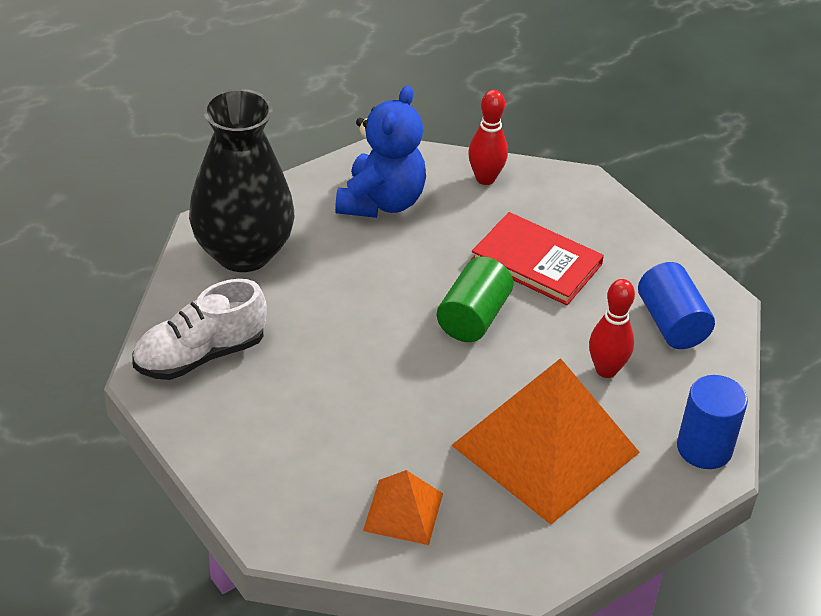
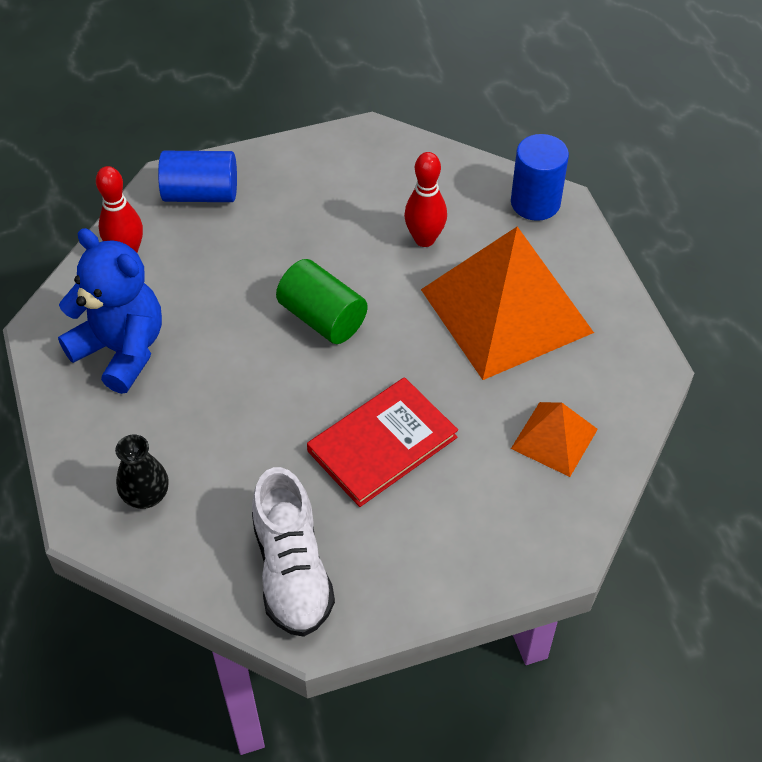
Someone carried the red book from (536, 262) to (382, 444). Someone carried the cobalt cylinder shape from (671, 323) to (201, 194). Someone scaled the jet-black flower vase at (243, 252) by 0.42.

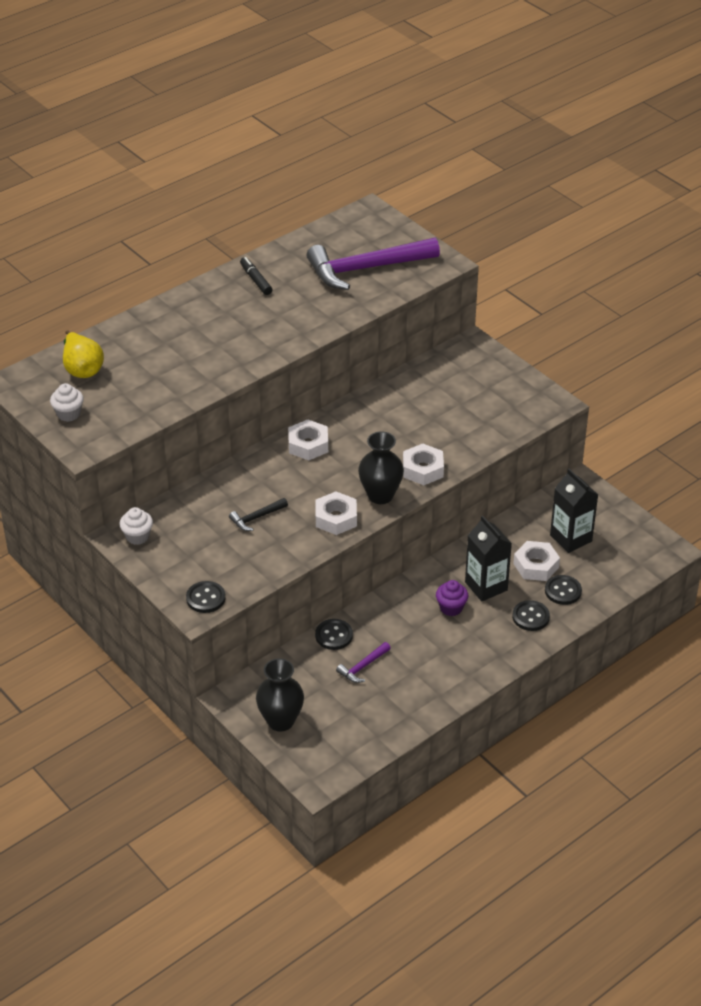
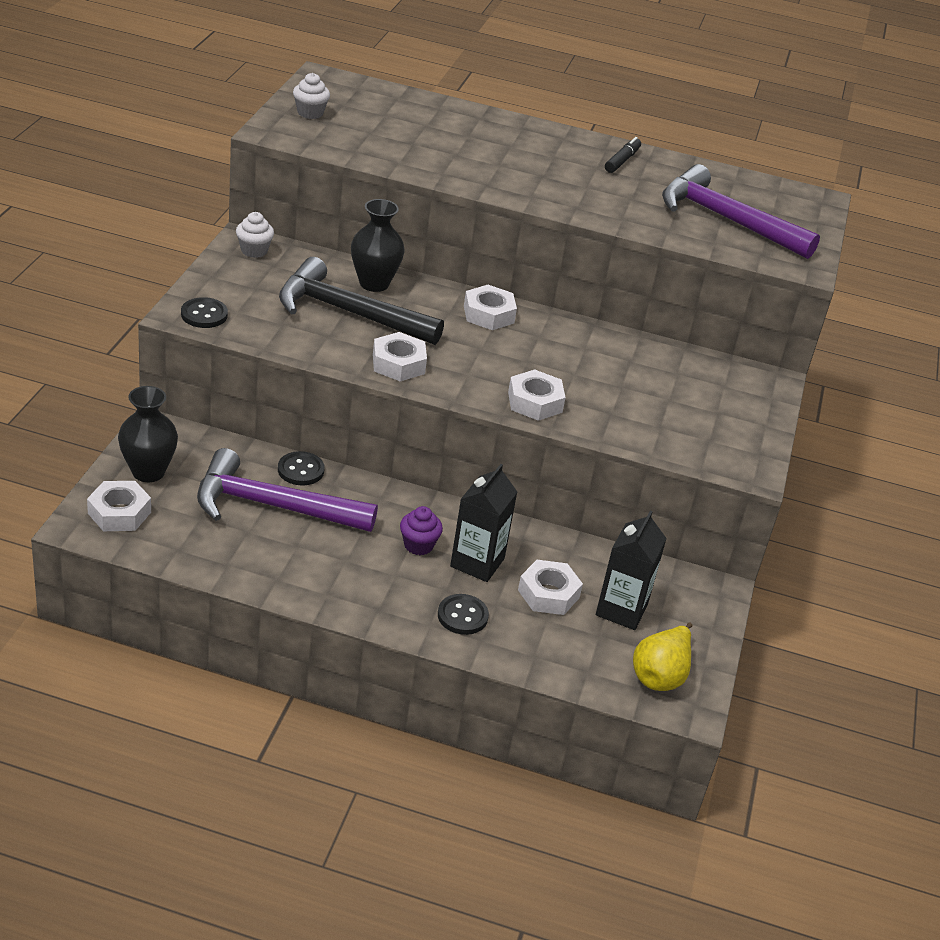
Someone took away the jet-black sewing button at (563, 591). Someone put down the snow-white hexagon nut at (119, 513). Someone carried the yellow pear fruit from (82, 369) to (660, 675). Someone carried the jet-black flower vase from (380, 495) to (374, 283). Someone scaled the jet-black hammer at (256, 518) by 2.38. Someone scaled the purple hammer at (362, 667) by 2.38.

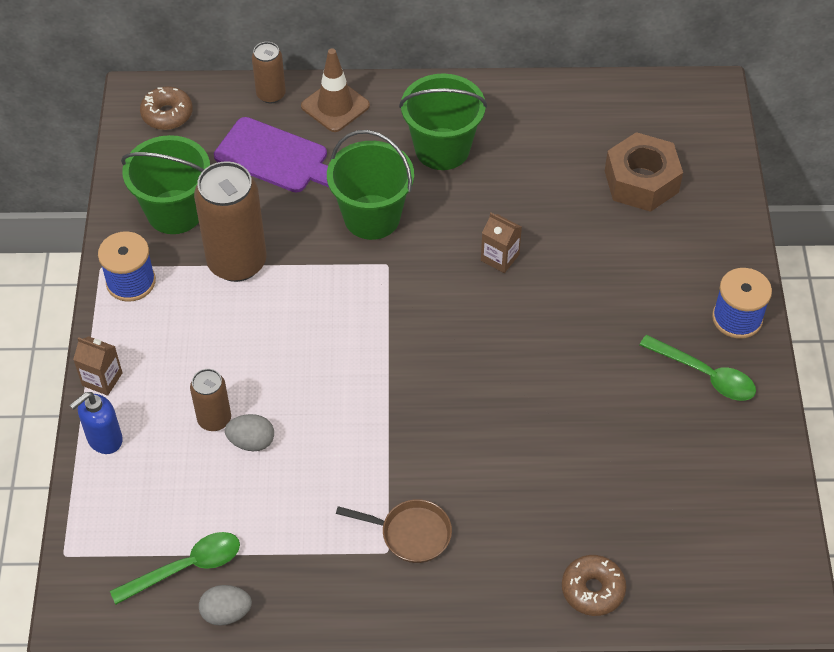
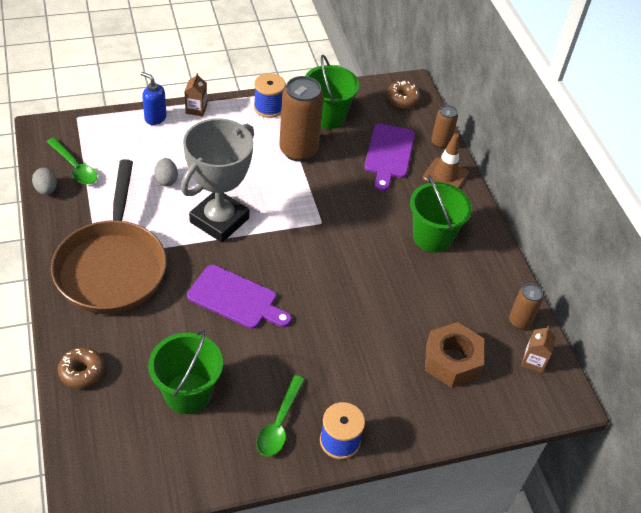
Someone put down the gray trophy at (219, 220). Someone put down the purple bread board at (236, 299). Someone carried the russet tin from (214, 419) to (519, 321). Someone carried the leaf-green pail from (372, 217) to (188, 393). Someone carried the russet carton from (500, 257) to (533, 361). Someone scaled the russet skillet at (411, 534) by 2.44.

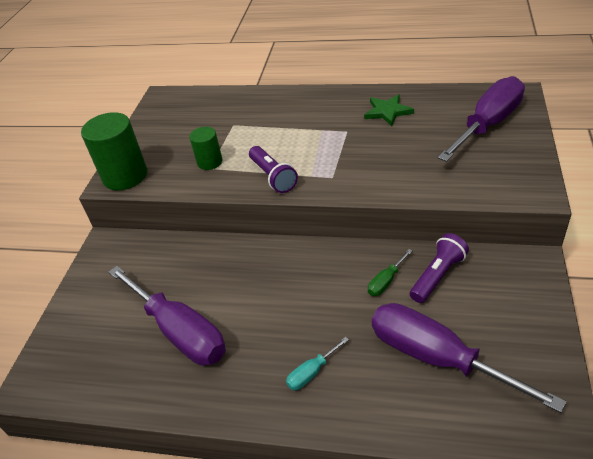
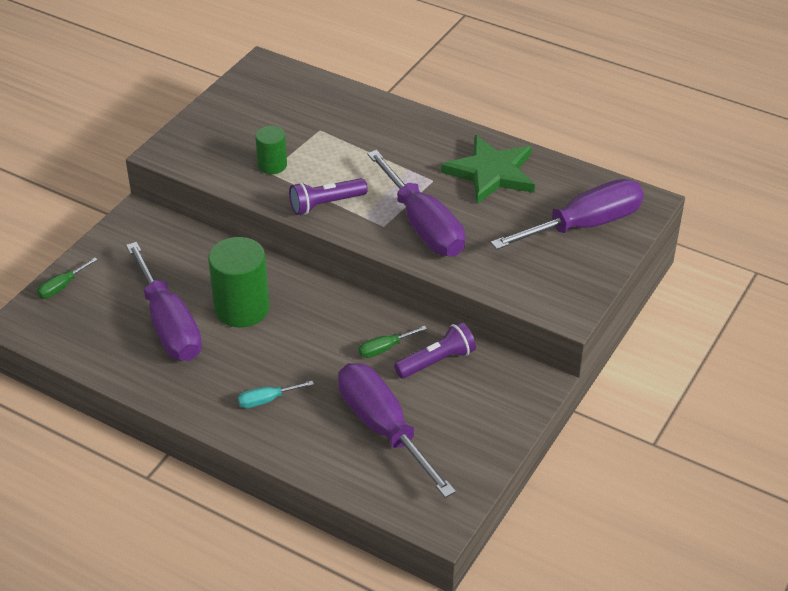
Someone put down the leaf-green flat screwdriver at (62, 287). Someone put down the purple flat screwdriver at (423, 225). Someone carried the leaf-green cylinder shape from (125, 176) to (242, 308). Someone rotated the purple torch at (273, 177) by 75 degrees clockwise. Someone scaled the leaf-green five-pointed star at (387, 112) by 1.64.

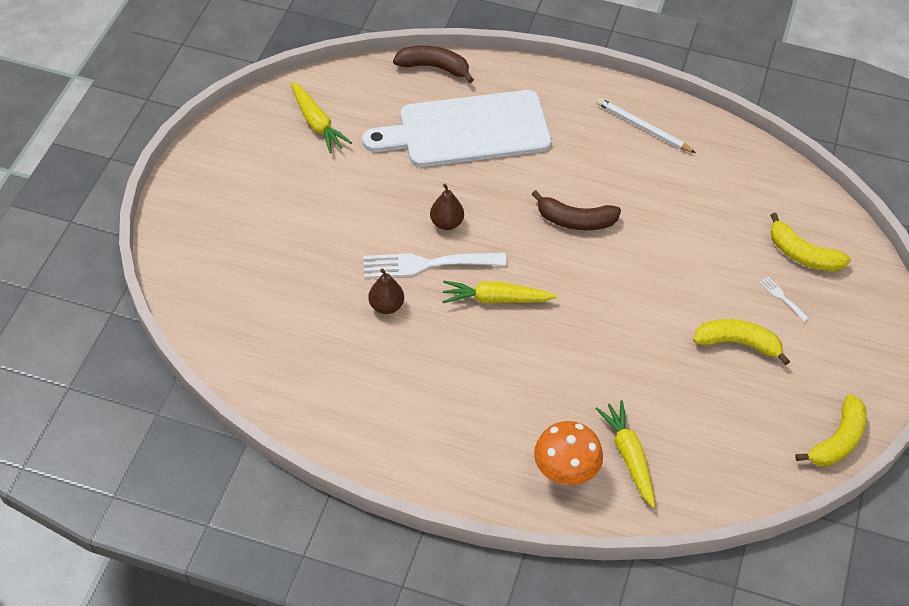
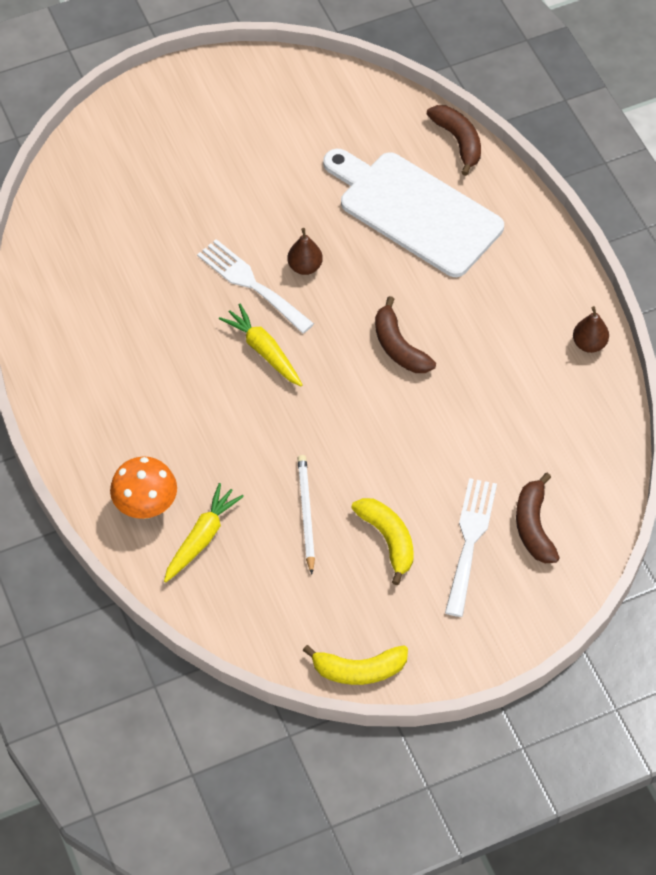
Someone took away the yellow root vegetable at (317, 123). Someone carried the russet pear fruit from (386, 306) to (589, 344). Someone carried the snow-white pencil from (643, 128) to (306, 513). Someone repainted the yellow toy banana at (803, 254), which became the russet toy banana at (533, 526). Someone scaled the snow-white table fork at (782, 297) by 2.32.

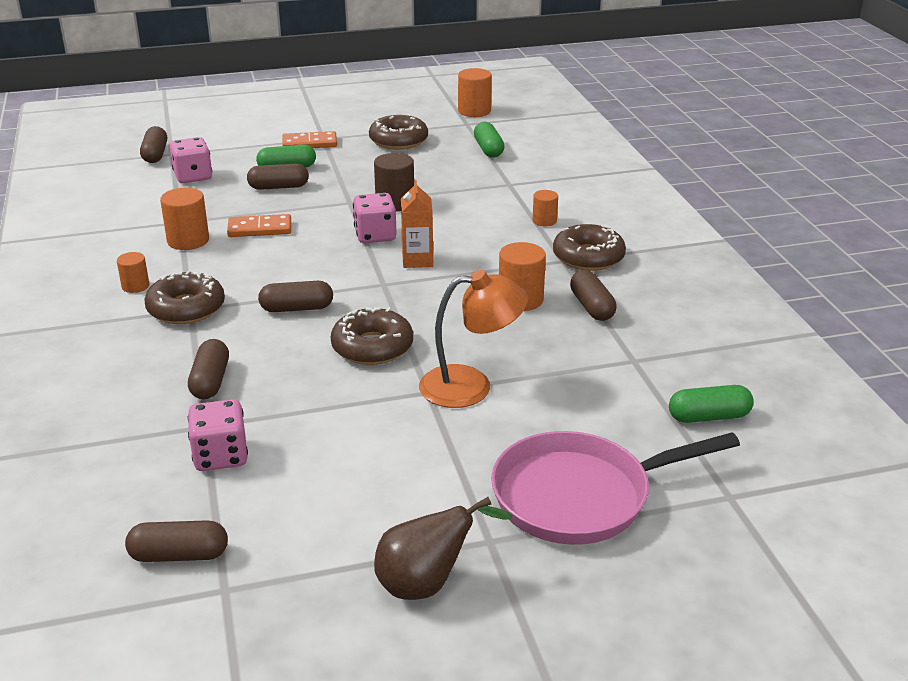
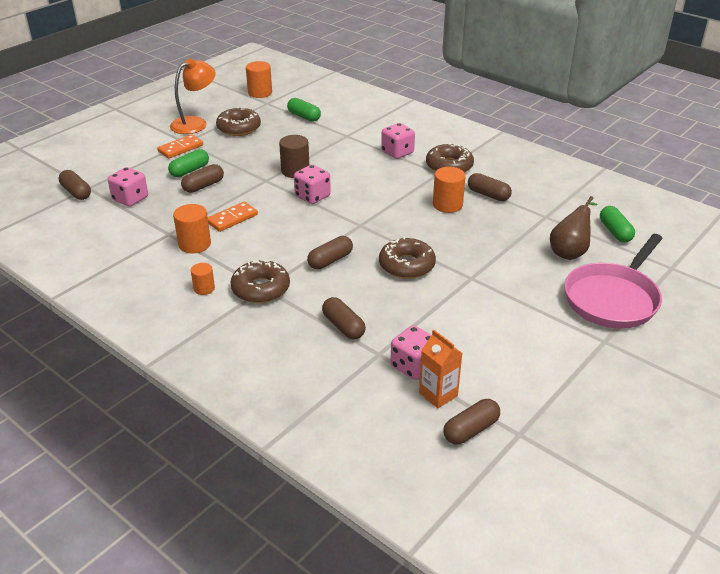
Someone carried the russet pear fruit from (427, 584) to (570, 252). Someone carried the orange-coloured carton from (417, 260) to (438, 394). Someone carried the orange-coloured lamp from (471, 386) to (195, 123). Someone swapped the orange-coloured cylinder shape at (544, 221) for the rose-pink die at (397, 152). Someone rotated the leaf-green pill at (709, 417) by 60 degrees counterclockwise.

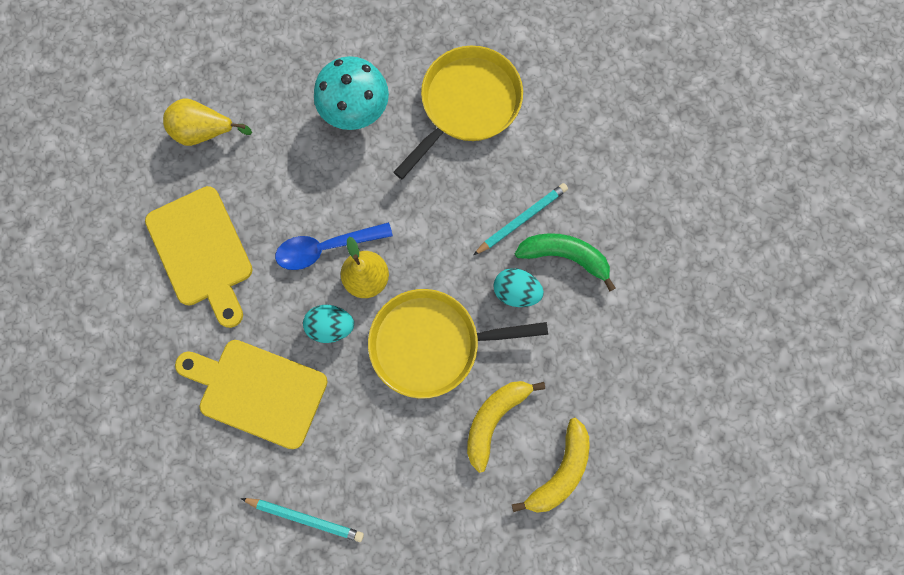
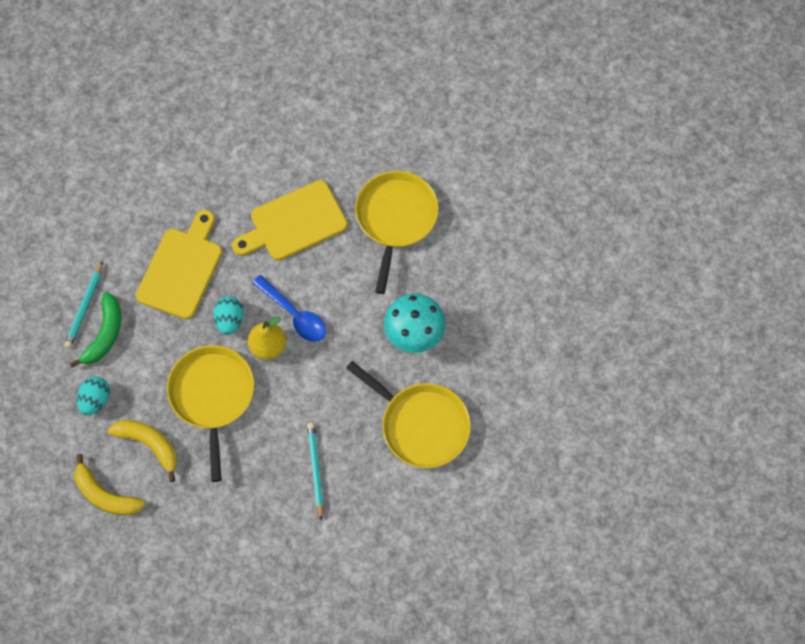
Someone carried the turquoise toy egg from (516, 291) to (95, 400). Someone carried the leaf-green toy banana from (564, 256) to (105, 334). Someone swapped the yellow pear fruit at (205, 132) for the yellow skillet at (395, 218). Someone rotated the cobalt spoon at (326, 248) by 150 degrees clockwise. Someone rotated the turquoise pencil at (521, 219) by 150 degrees counterclockwise.

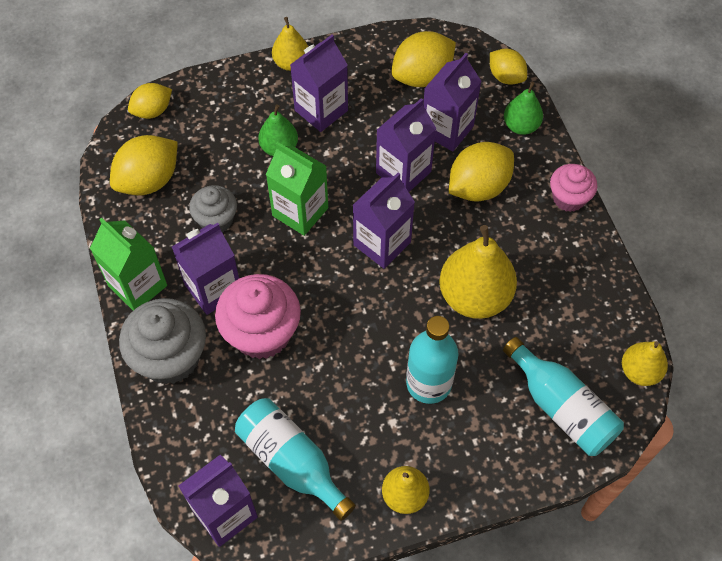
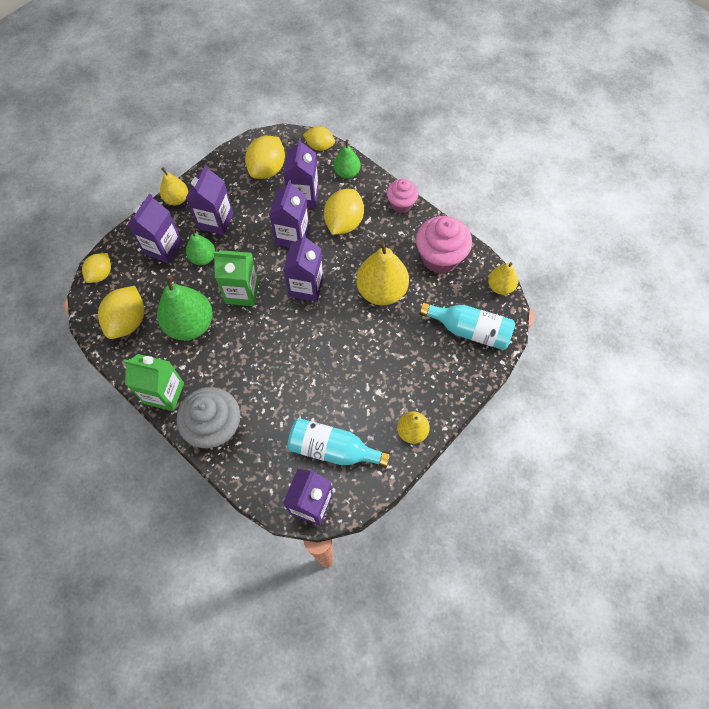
Someone took away the turquoise bottle at (429, 383). Someone carried the purple carton from (213, 289) to (163, 248). Someone carried the rose-pink muffin from (262, 333) to (440, 257). Someone swapped the gray muffin at (216, 220) for the leaf-green pear fruit at (190, 324).

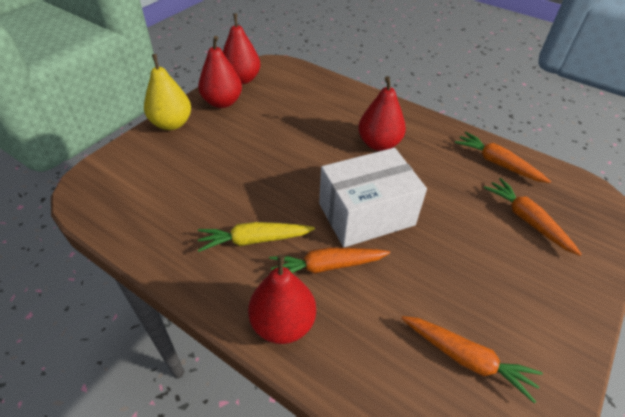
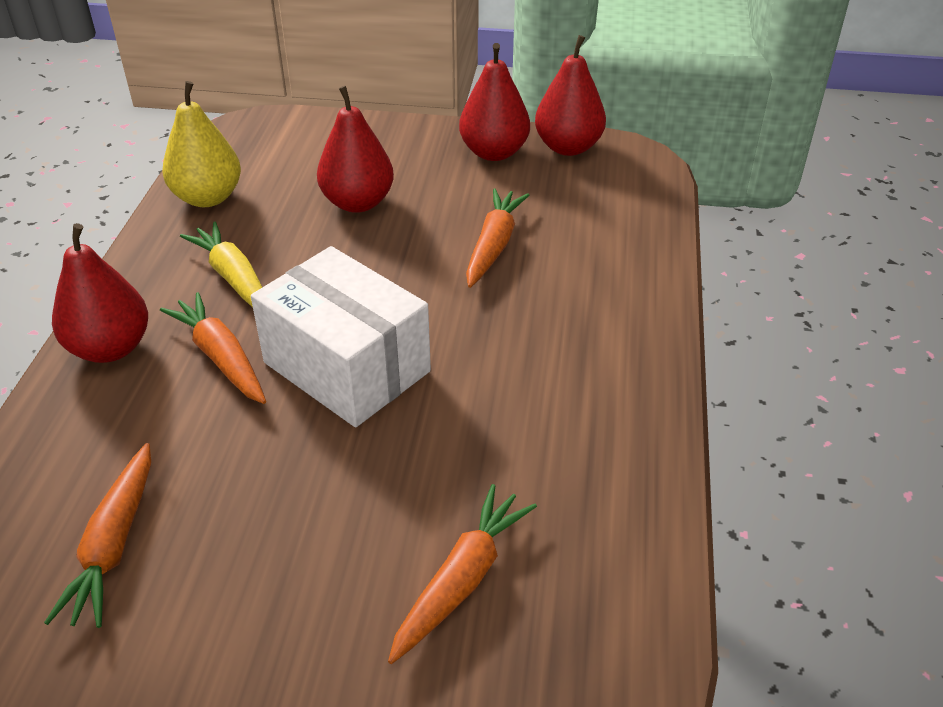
Someone carried the yellow pear fruit from (172, 124) to (208, 198). Someone carried the red pear fruit from (379, 144) to (358, 202). Someone carried the orange-coloured root vegetable from (497, 163) to (493, 245).

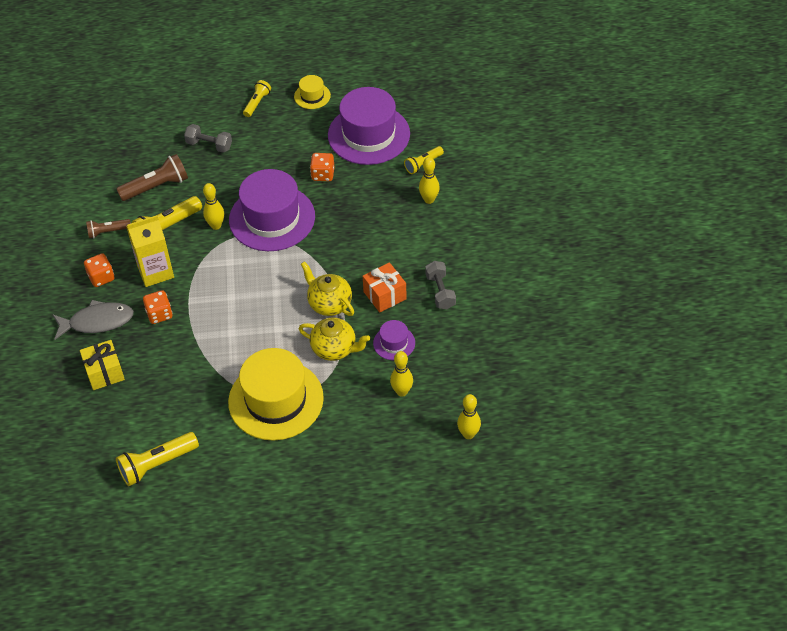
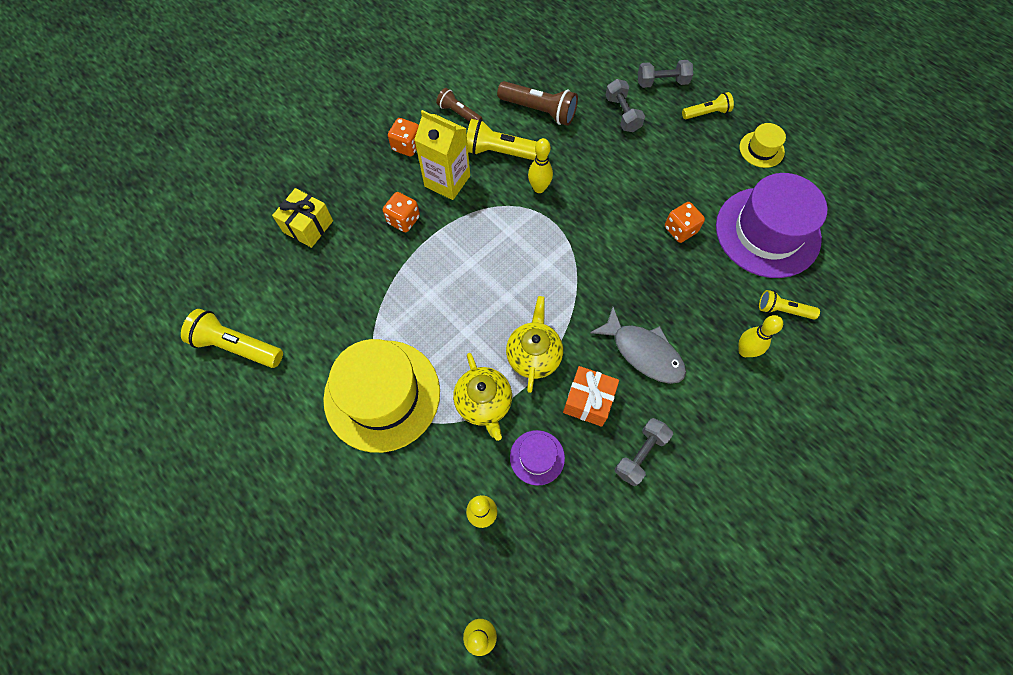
Someone took away the purple tall hat at (272, 218). Someone put down the gray dumbbell at (662, 82). Someone carried the gray fish figure from (97, 321) to (643, 352).

